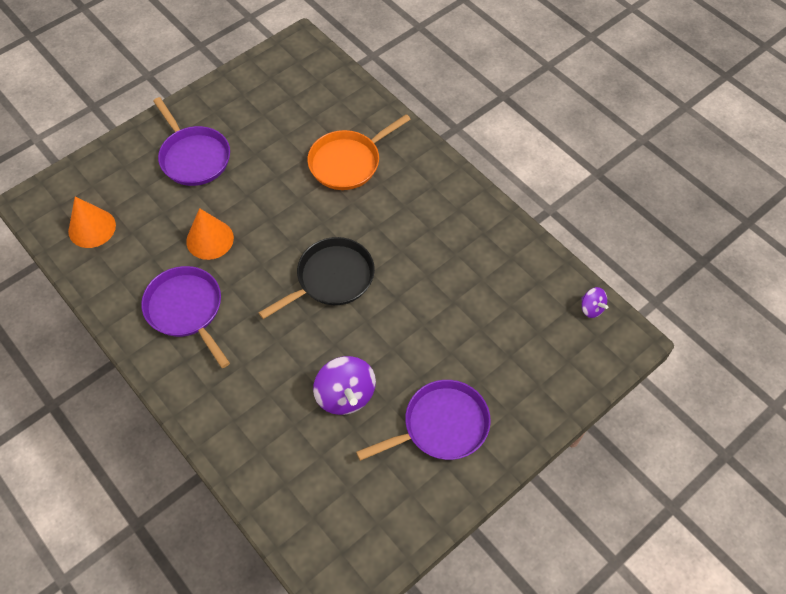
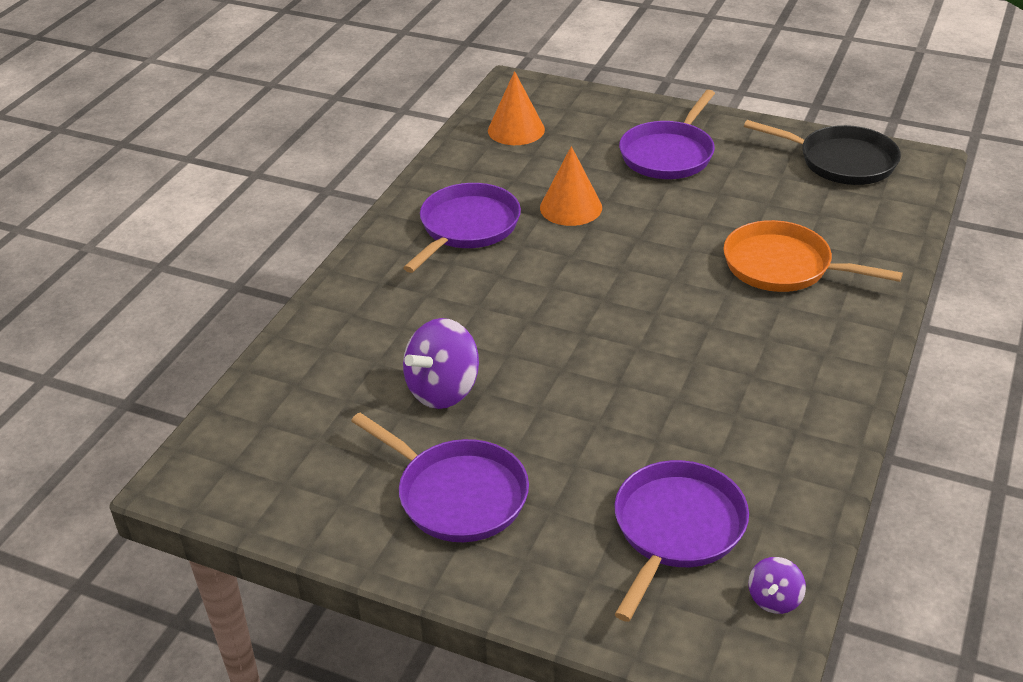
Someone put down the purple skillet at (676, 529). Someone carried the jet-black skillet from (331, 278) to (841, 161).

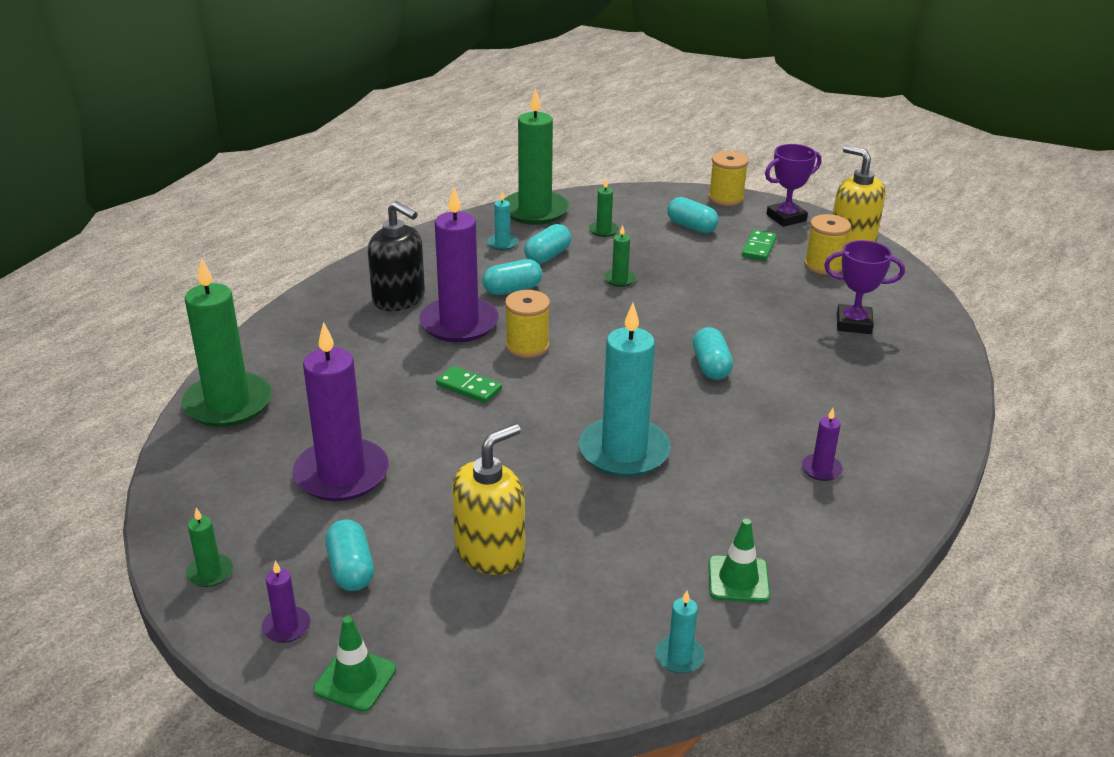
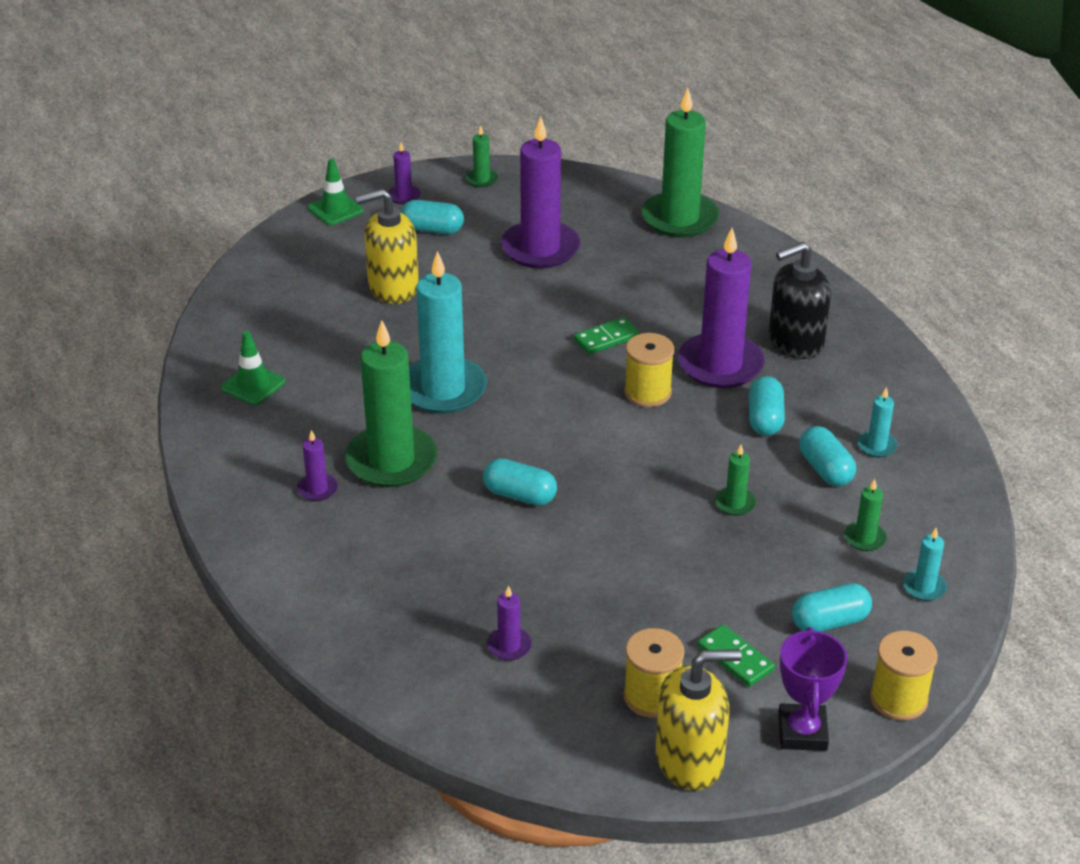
Someone carried the leaf-green candle from (535, 211) to (391, 461). Someone carried the turquoise candle from (679, 656) to (924, 587). Someone swapped the purple trophy at (853, 323) for the purple candle at (509, 646). Someone rotated the yellow pump bottle at (490, 552) by 90 degrees clockwise.

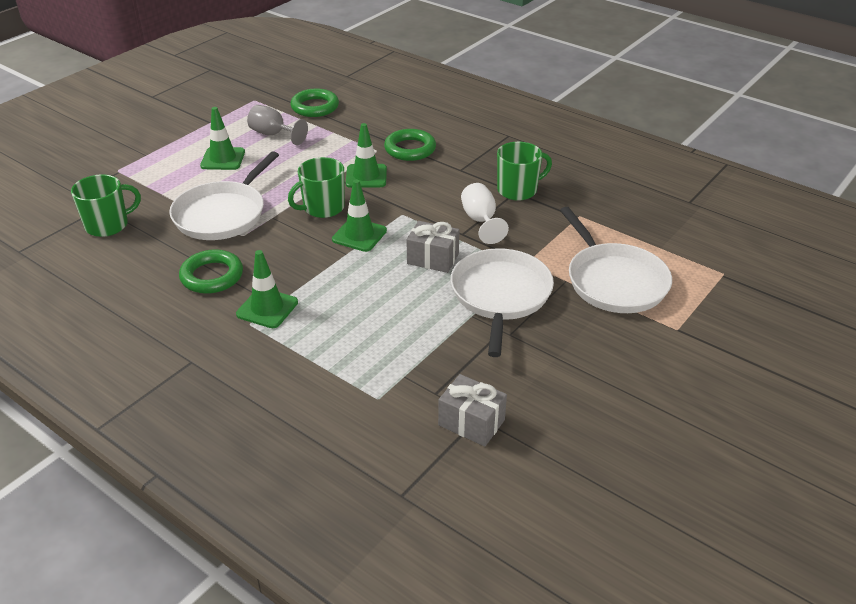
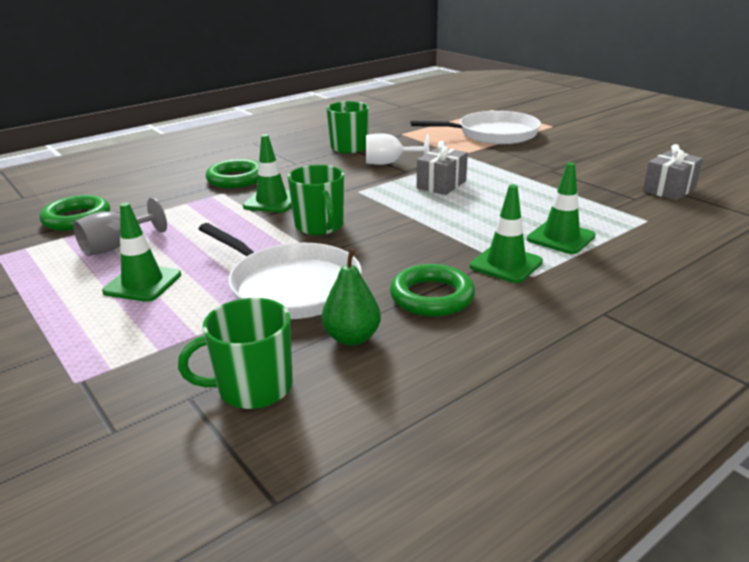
Someone took away the snow-white skillet at (500, 296). Someone put down the leaf-green pear fruit at (352, 338). Someone carried the leaf-green road cone from (359, 235) to (560, 238). Someone rotated the leaf-green coffee mug at (108, 225) by 90 degrees counterclockwise.

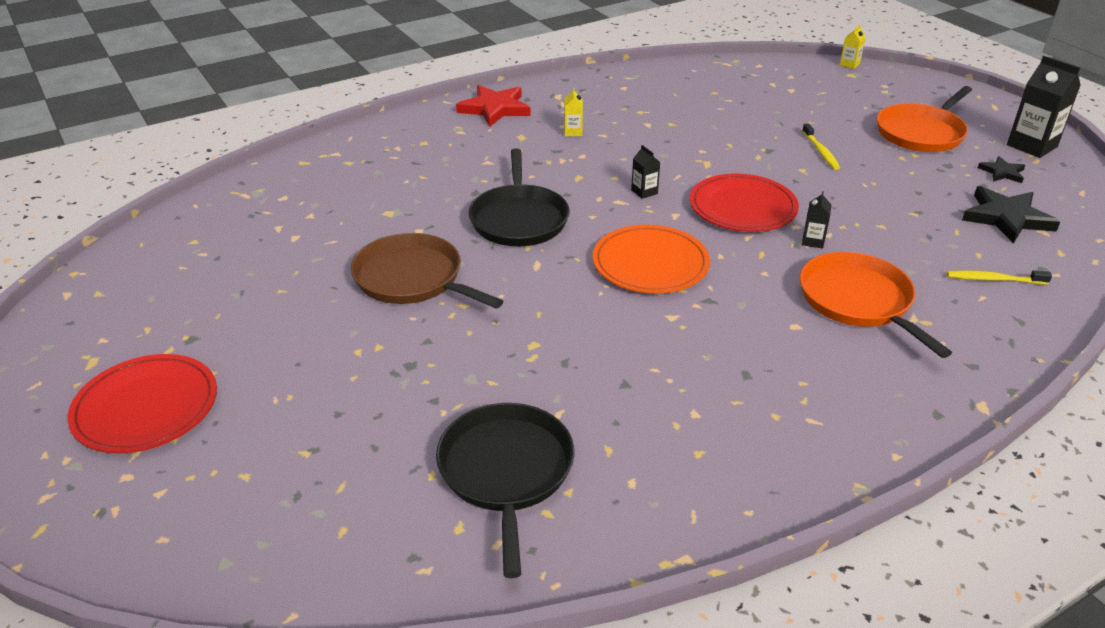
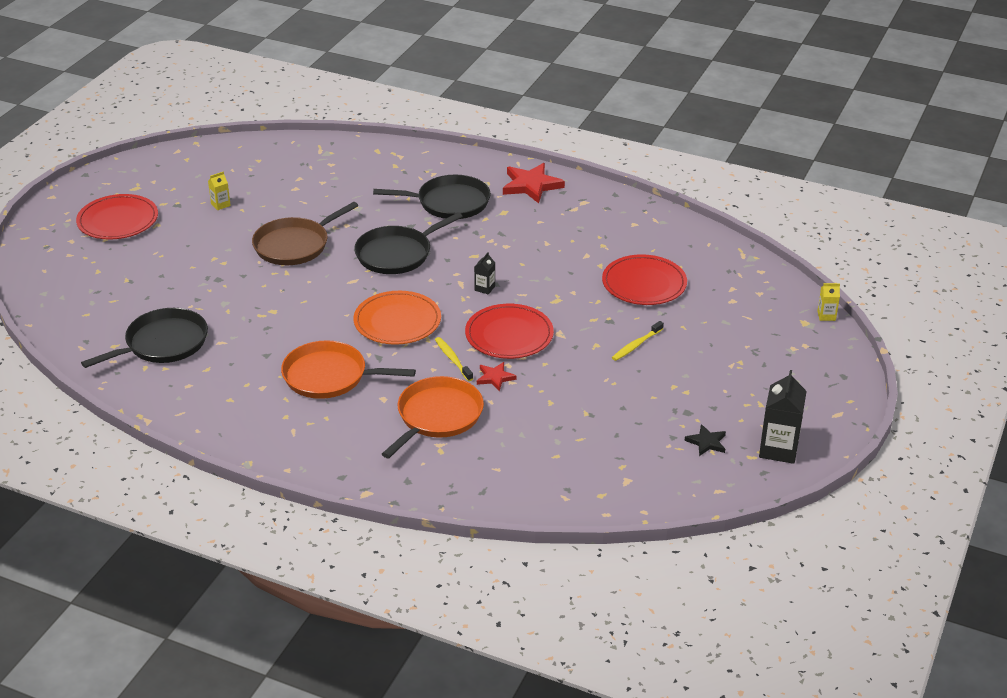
Someone took away the jet-black five-pointed star at (1007, 218). Someone put down the jet-black skillet at (449, 203). Someone put down the red flat dish at (644, 284). Someone carried the yellow carton from (573, 132) to (220, 205). Someone carried the orange-coloured skillet from (921, 133) to (329, 376). Someone carried the yellow dental brush from (994, 280) to (452, 359). Someone swapped the jet-black carton at (813, 241) for the red five-pointed star at (495, 378). Someone rotated the russet skillet at (413, 279) by 135 degrees counterclockwise.

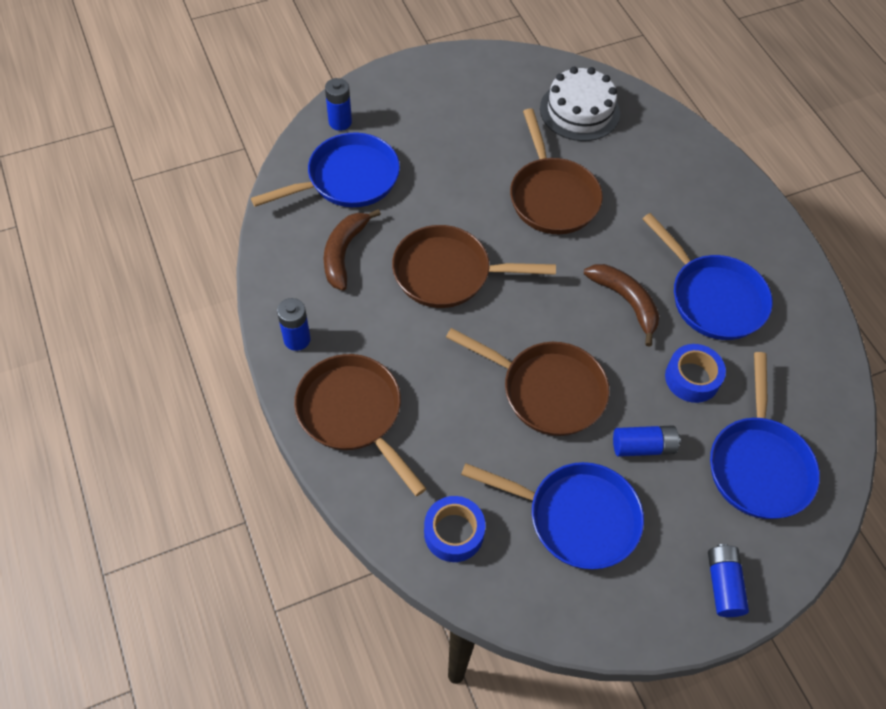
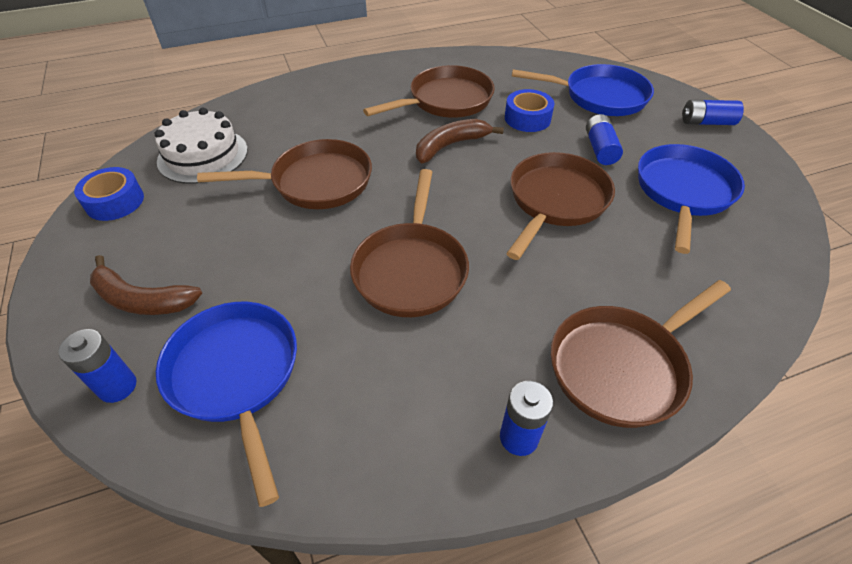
Someone carried the russet toy banana from (344, 253) to (142, 299). Someone carried the cobalt roll of tape from (453, 533) to (115, 201). Someone repainted the cobalt skillet at (712, 298), which became the russet skillet at (446, 101).

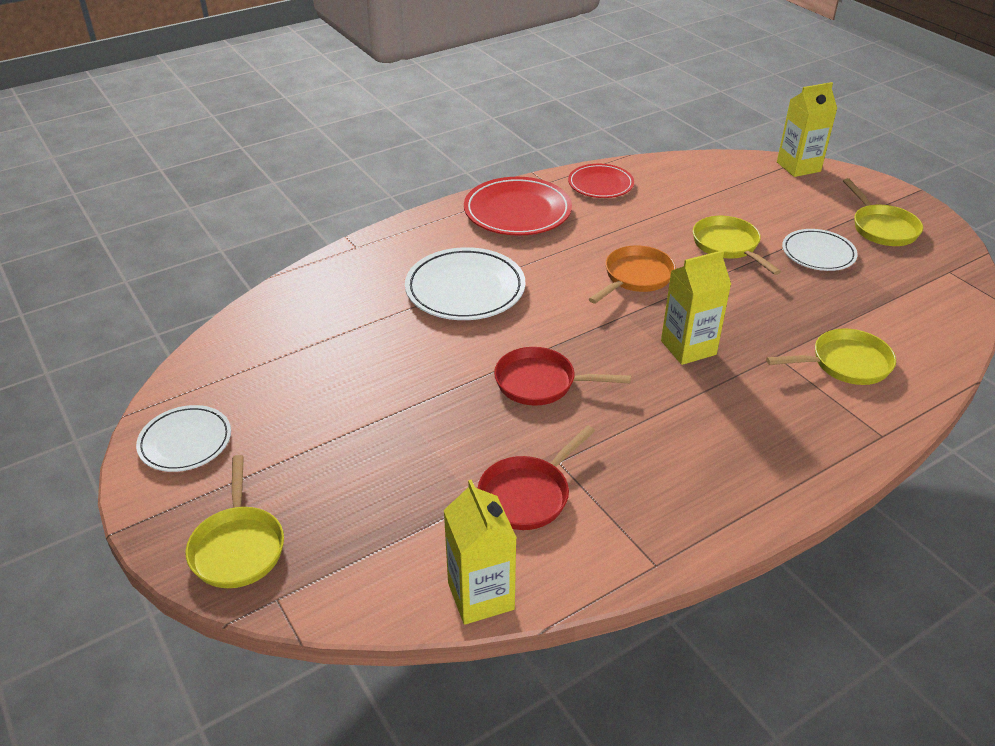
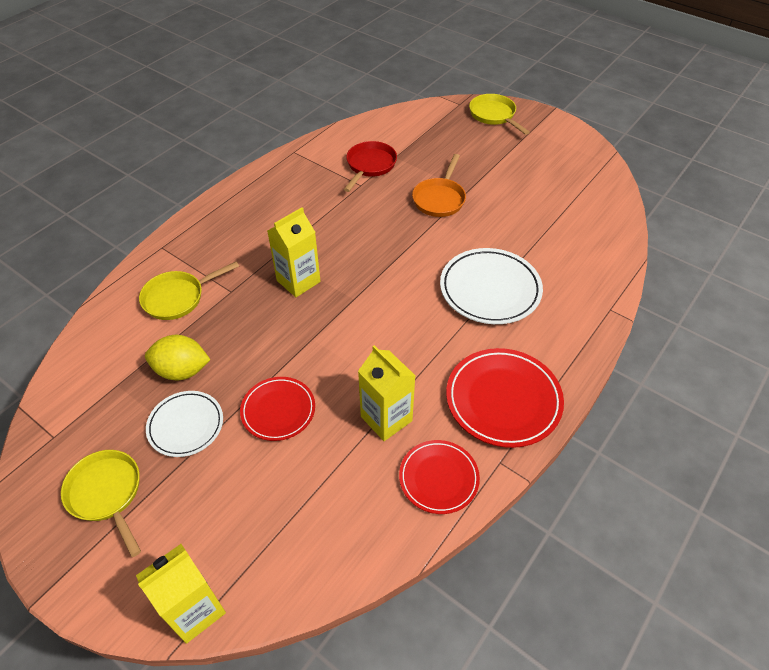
Someone took away the snow-white flat dish at (185, 442). Someone took away the red skillet at (540, 383). Someone put down the yellow lemon at (182, 370). Someone carried the yellow carton from (481, 596) to (386, 418). Someone carried the orange-coloured skillet from (635, 277) to (439, 199). Someone swapped the yellow skillet at (728, 246) for the red flat dish at (278, 410).

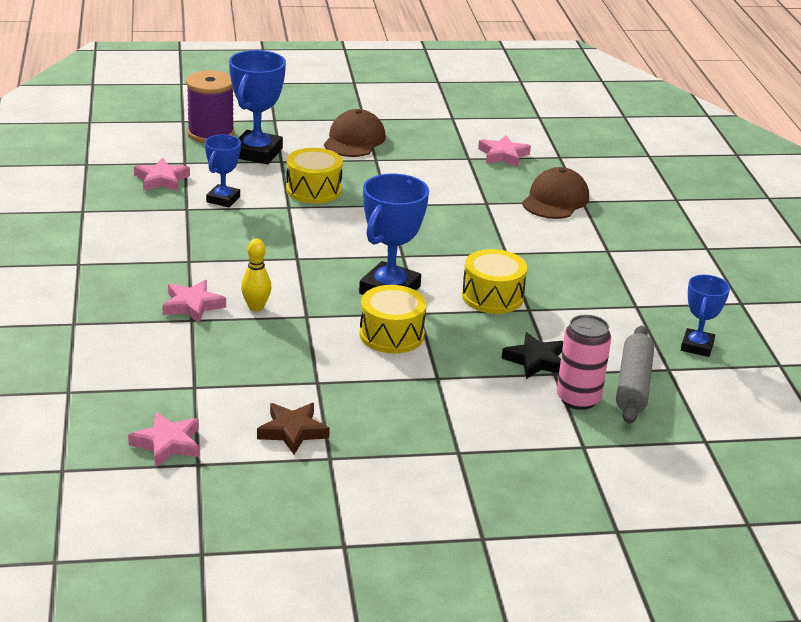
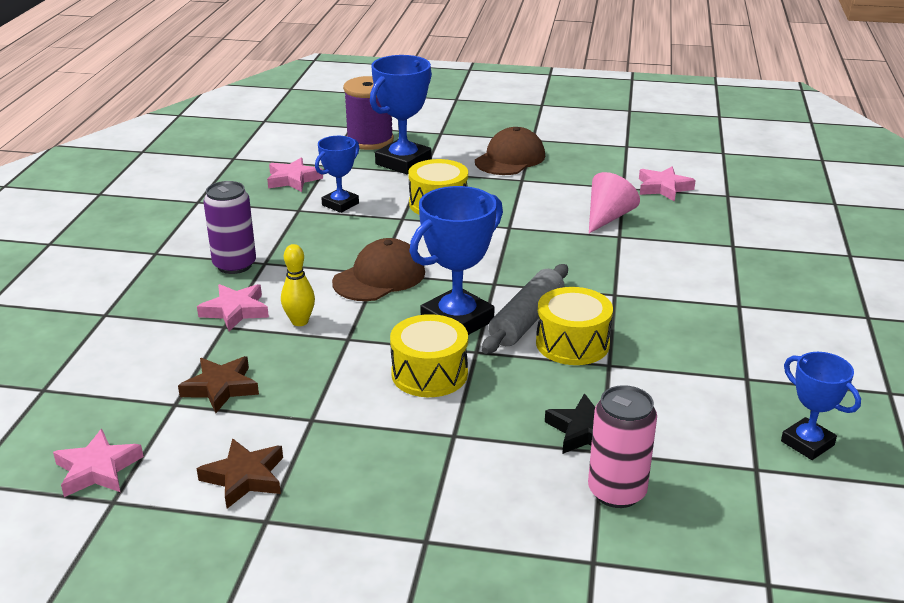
Someone put down the russet five-pointed star at (221, 388). Someone put down the purple tin at (234, 265). Someone put down the rose-pink solid cone at (607, 217). Someone carried the russet cap from (555, 200) to (379, 277). Someone carried the gray dough roller from (633, 385) to (526, 319). Someone rotated the cobalt trophy at (697, 346) by 75 degrees counterclockwise.

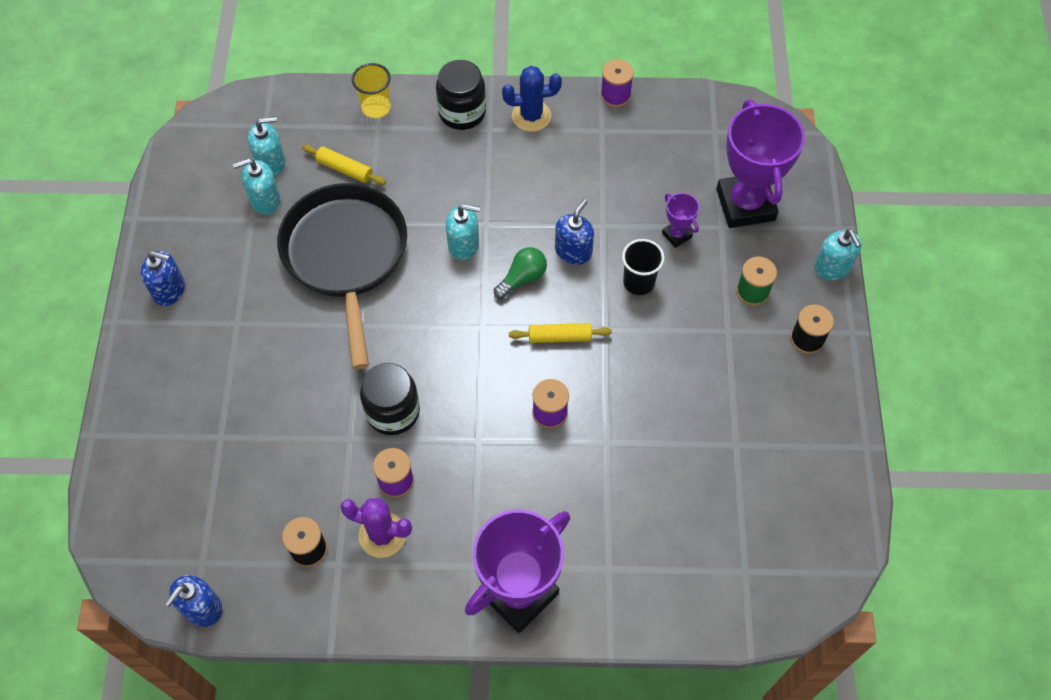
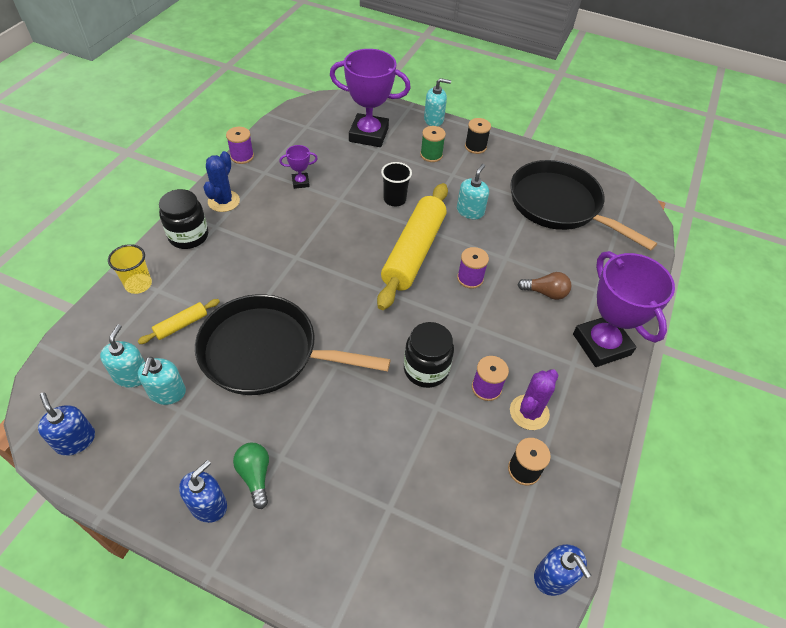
Someone put down the jet-black skillet at (559, 205). Someone put down the russet lightbulb at (545, 293). Someone carried the turquoise pump bottle from (463, 245) to (470, 211). Someone carried the leaf-green lightbulb from (522, 278) to (255, 476). Someone carried the cobalt pump bottle from (573, 251) to (75, 440). Someone carried the purple trophy from (676, 235) to (300, 182). Someone scaled the yellow dough roller at (560, 337) by 2.30.

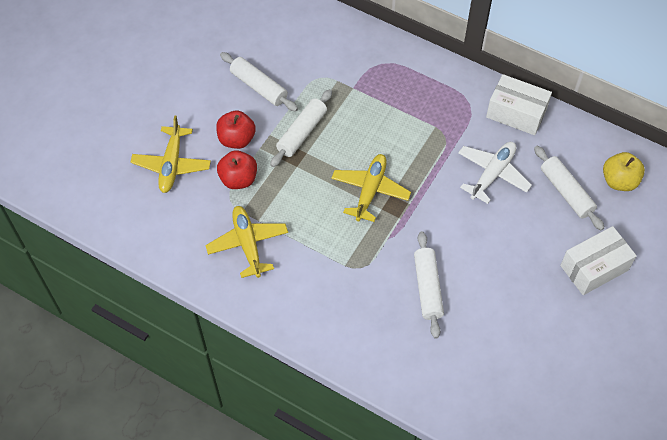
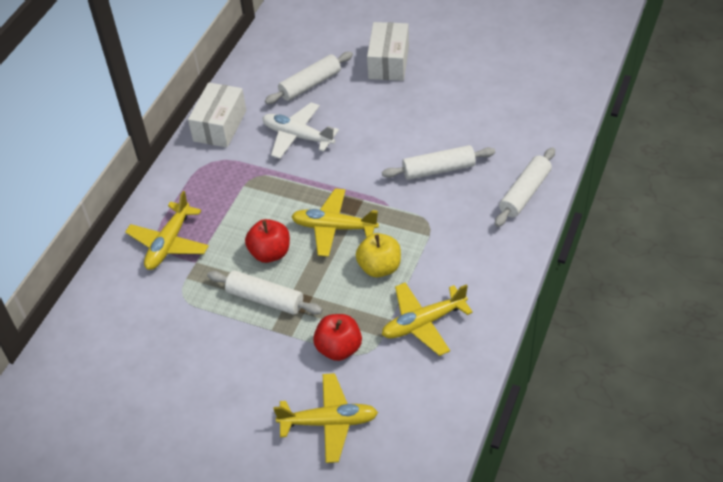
Someone put down the yellow plane at (169, 243). Someone carried the red apple fruit from (236, 139) to (270, 253). Someone carried the snow-white dough roller from (259, 87) to (525, 193). Someone carried the yellow apple fruit from (619, 181) to (379, 267). Someone rotated the snow-white box at (594, 268) by 45 degrees clockwise.

